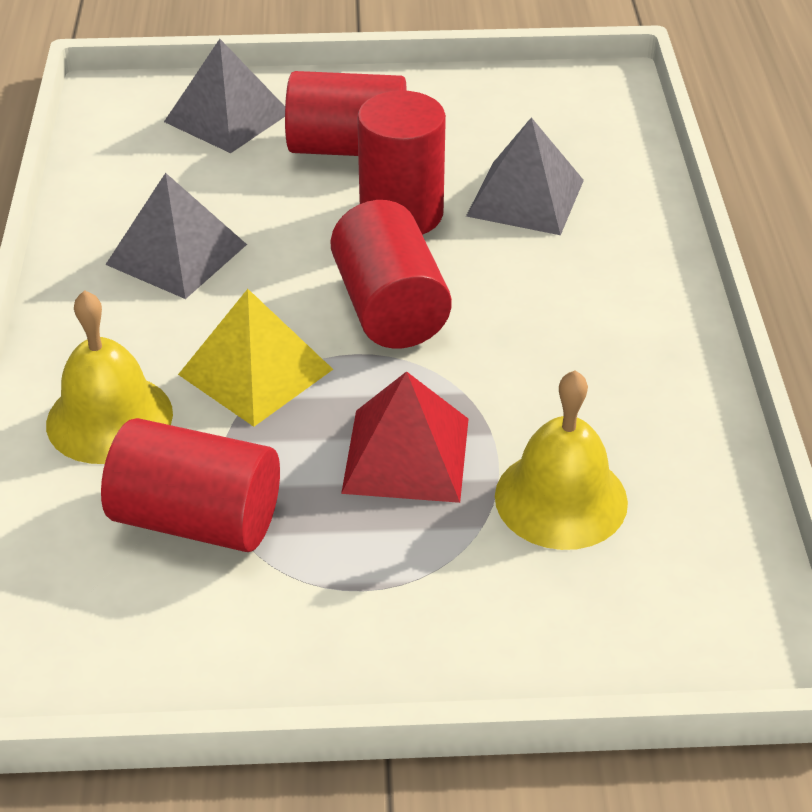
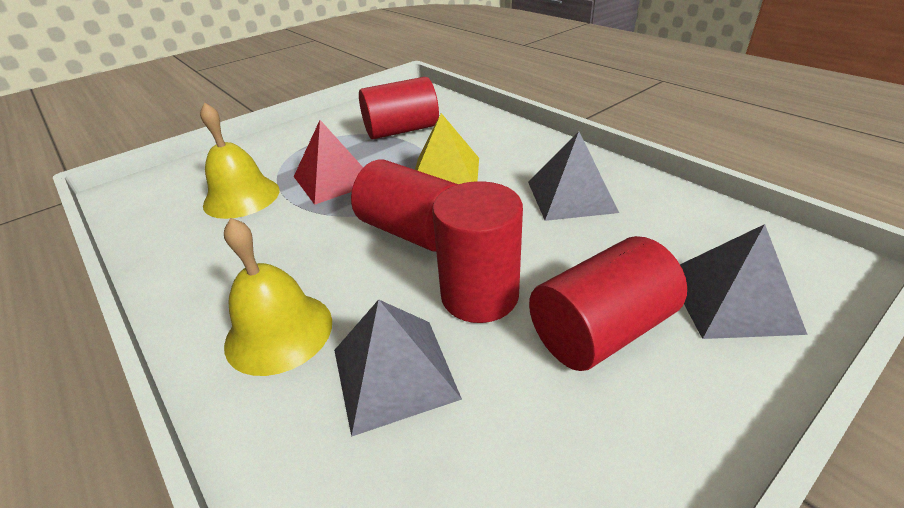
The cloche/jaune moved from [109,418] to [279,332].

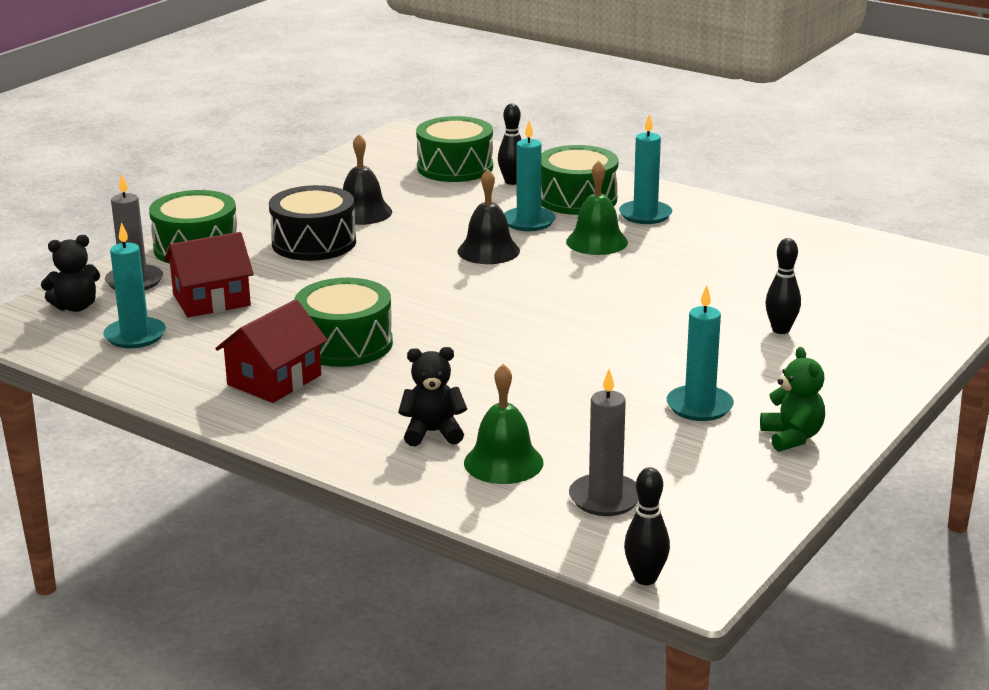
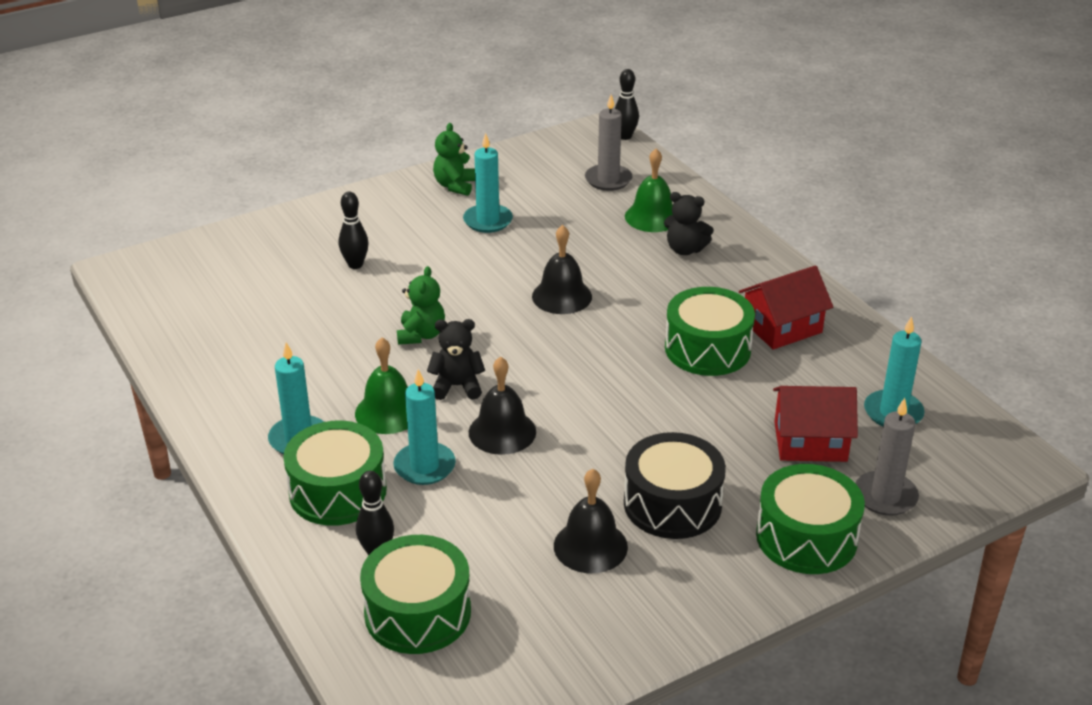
The ours en peluche/vert at [421,335] appeared. The ours en peluche/noir moved from [76,307] to [457,386]. The cloche/noir at [562,296] appeared.

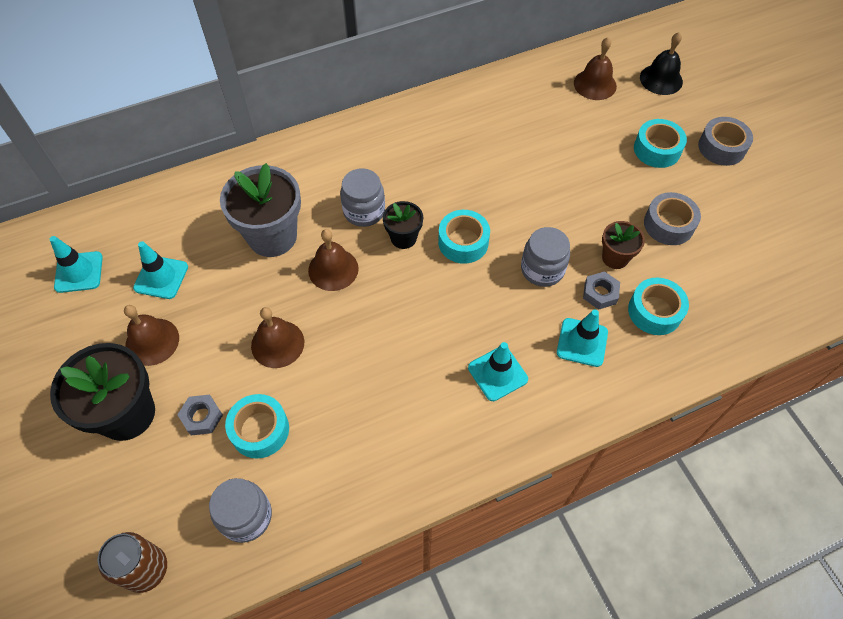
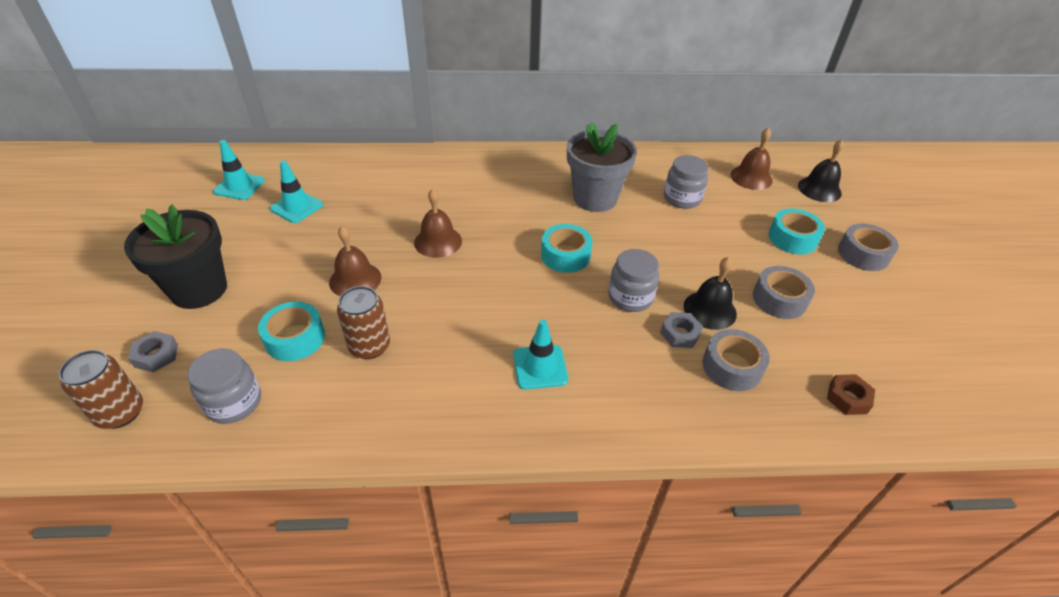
The écrou/gris moved from [202,417] to [156,355]. The canette/marron at [369,346] appeared. The pot de fleurs/gris moved from [272,236] to [595,198]. The bocal/gris moved from [364,211] to [682,198]. The pot de fleurs/marron at [615,258] was replaced by the cloche/noir at [709,310]. The ruban adhésif/turquoise at [654,311] became the ruban adhésif/gris at [732,367]. The écrou/marron at [848,398] appeared. The cloche/marron at [152,341] disappeared. The pot de fleurs/noir at [403,238] disappeared. The cône de chantier/turquoise at [582,342] disappeared.

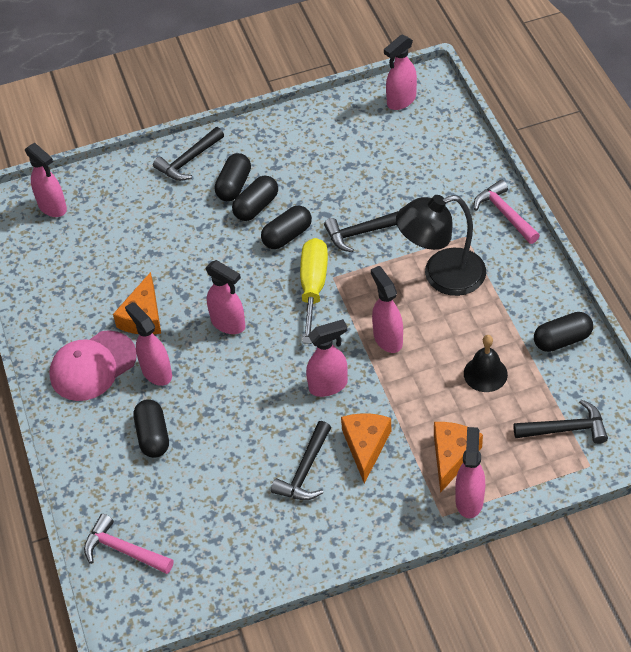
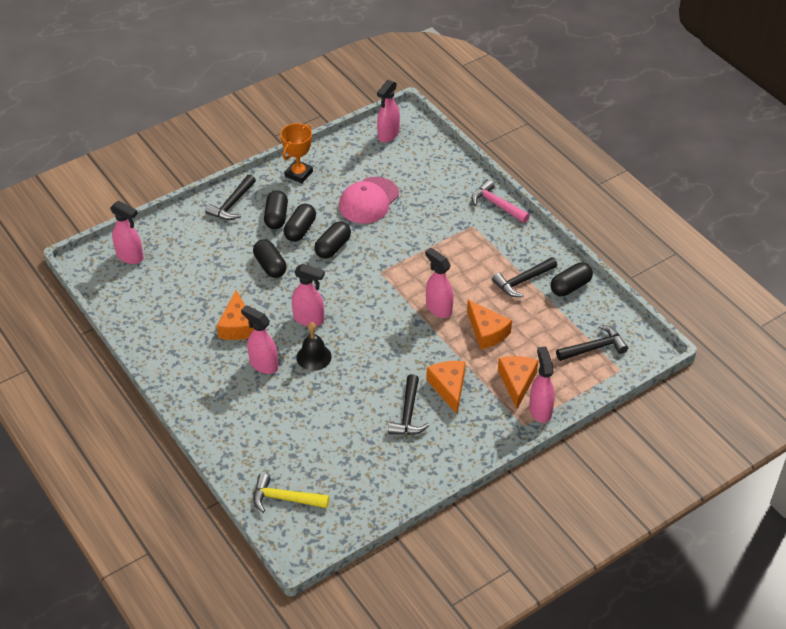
The gélule/noir moved from [153,436] to [270,266]. The marteau/rose at [123,550] became the marteau/jaune at [284,498]. The trophée/orange at [299,174] appeared. The cloche/noir moved from [485,374] to [313,357]. The casquette/rose moved from [92,366] to [368,201]. The fromage/orange at [486,332] appeared. The marteau/noir moved from [361,233] to [522,281]. The tournevis/jaune at [313,287] disappeared. The vaporisateur/rose at [328,385] disappeared. The lampe/noir at [442,275] disappeared.

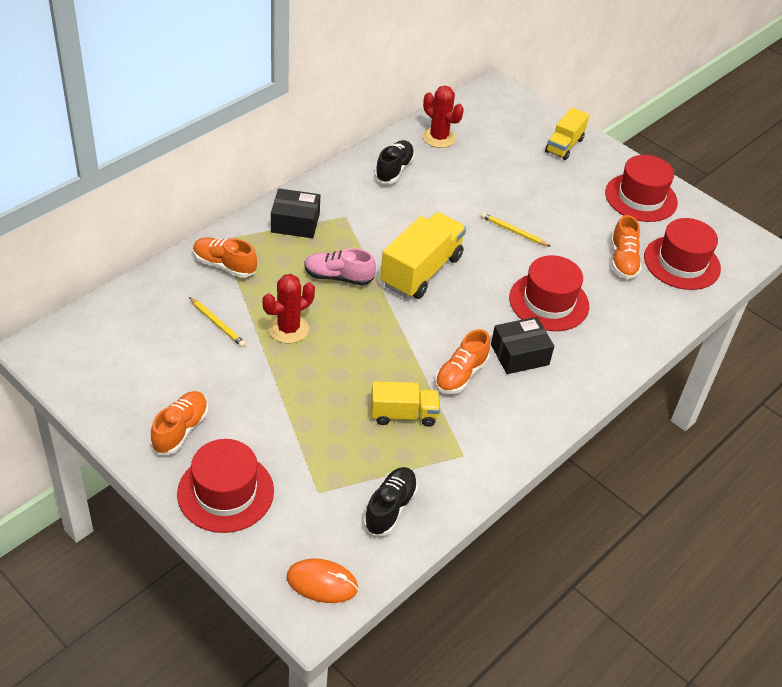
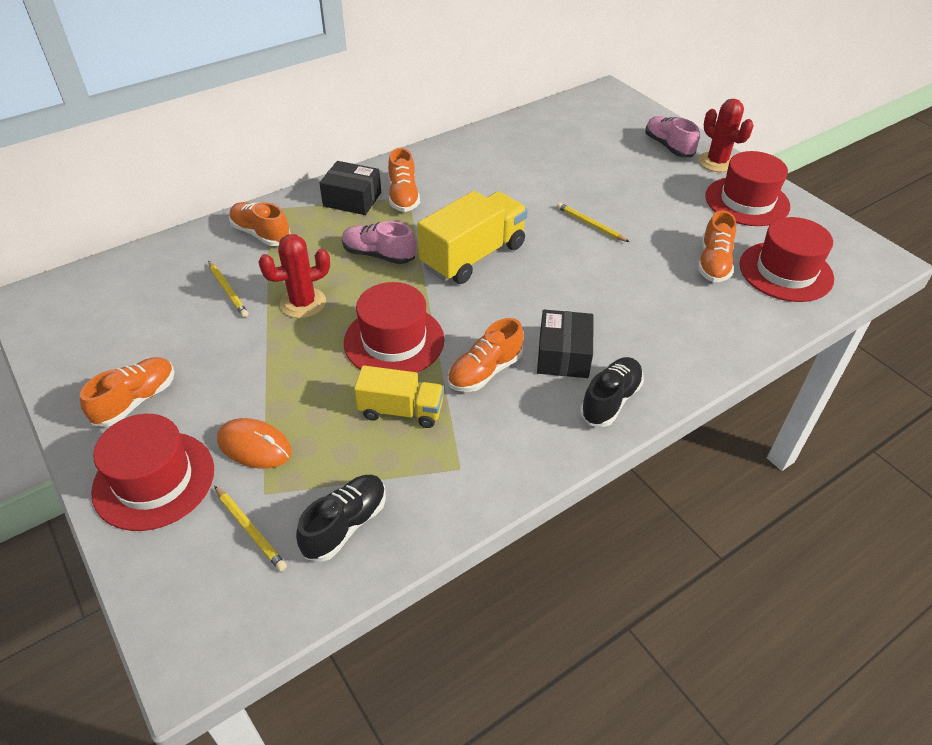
The crayon/jaune at [250,530] appeared. The souris/orange moved from [322,583] to [254,446]. The chapeau/rouge moved from [549,302] to [394,341]. The chaussure/orange at [403,196] appeared. The boîte/noir at [519,354] turned 75 degrees counterclockwise. The chaussure/noir moved from [394,170] to [610,400]. The camion/jaune at [564,145] was replaced by the chaussure/rose at [668,146]. The cactus/rouge moved from [439,138] to [717,162].

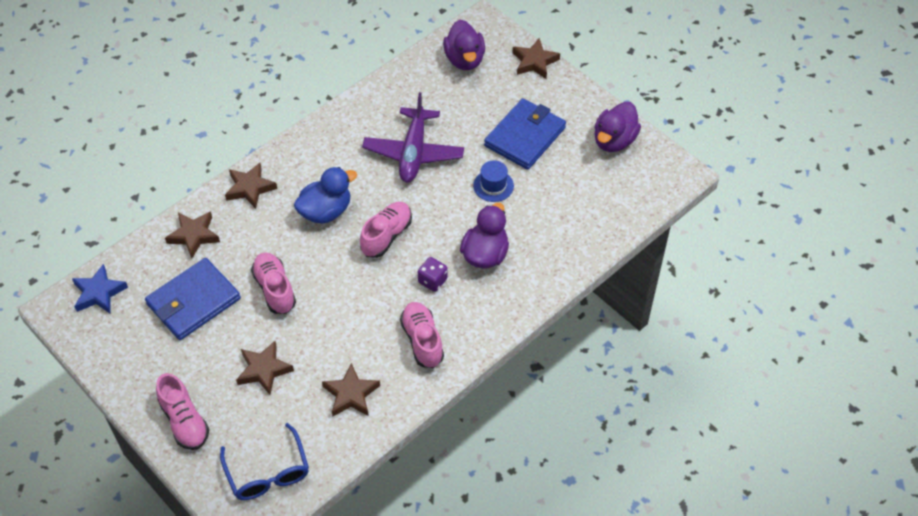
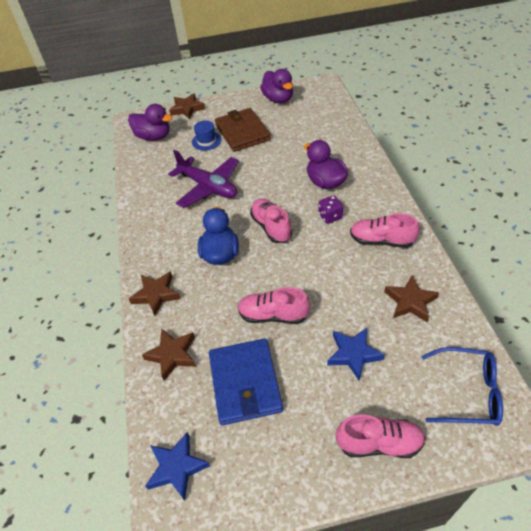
The chapeau/bleu moved from [493,186] to [206,141]. The portefeuille/bleu at [525,136] became the portefeuille/marron at [242,132]. The étoile/marron at [264,370] became the étoile/bleu at [353,354].

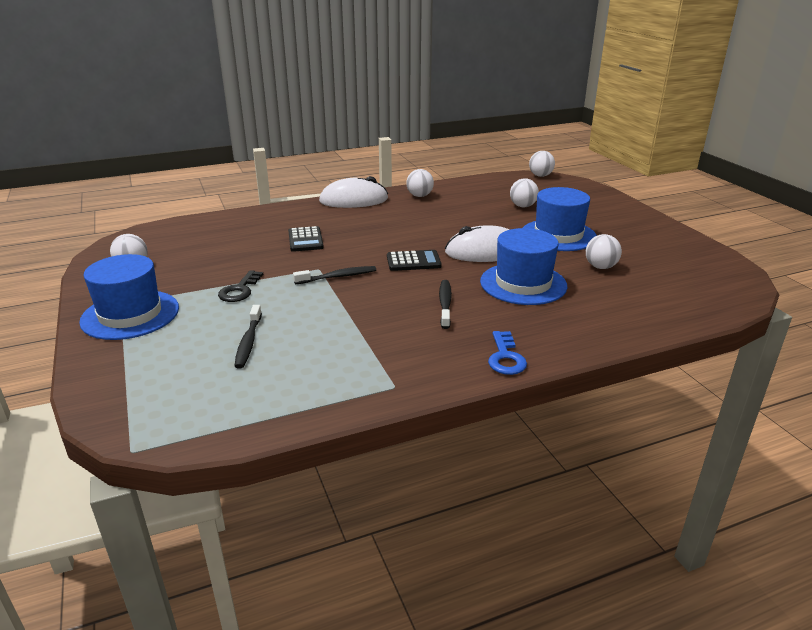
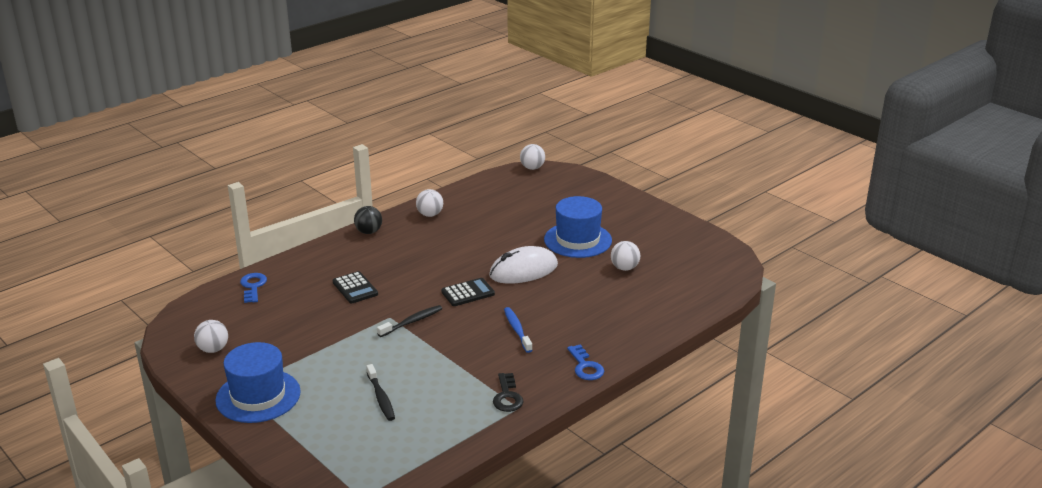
The clé/bleu at [253,286] appeared. The souris/blanc at [353,200] was replaced by the balle/noir at [369,232]. The clé/noir moved from [240,290] to [507,396]. The brosse à dents/noir at [445,304] became the brosse à dents/bleu at [517,330]. The chapeau/bleu at [523,284] disappeared. The balle/blanc at [523,206] disappeared.

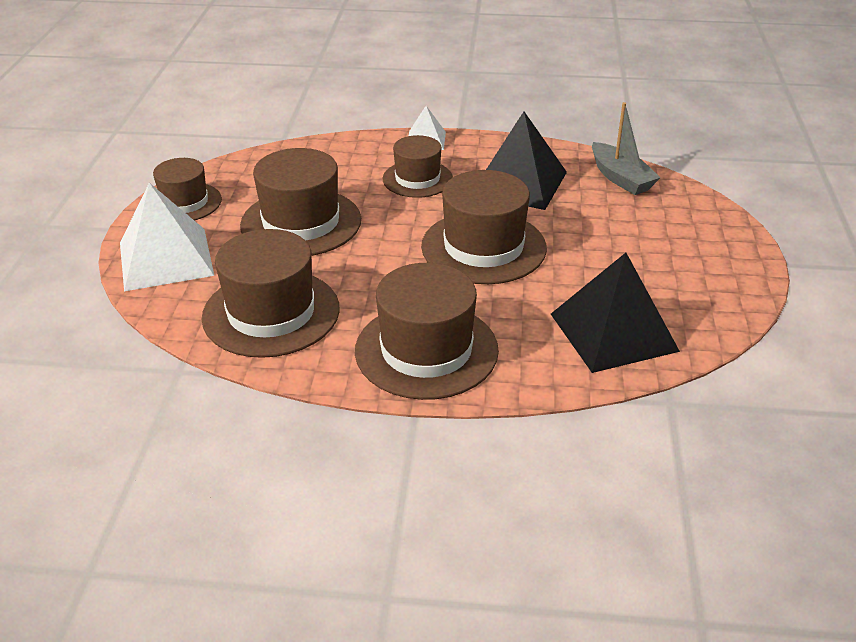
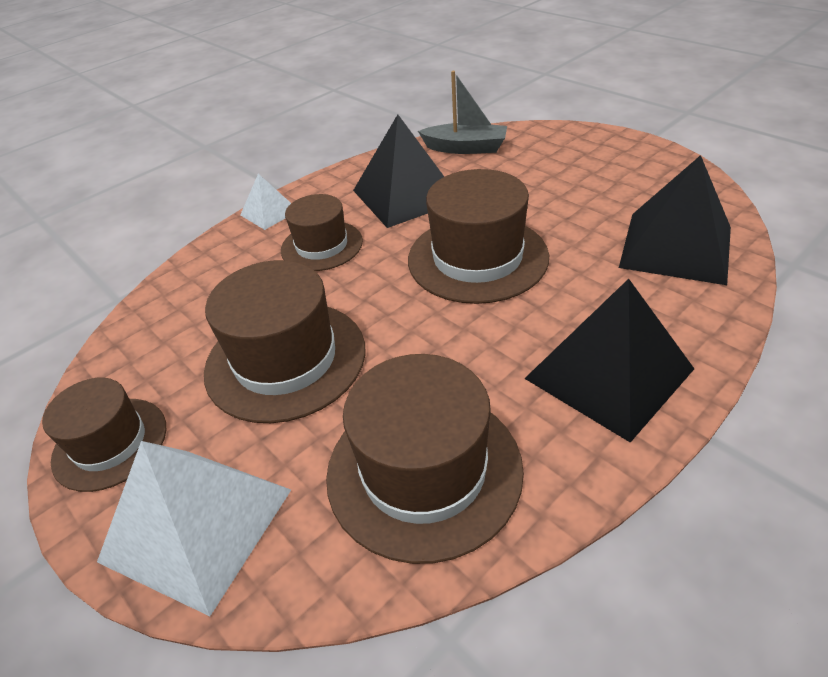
The chapeau/marron at [426,350] was replaced by the pyramide/noir at [608,373].

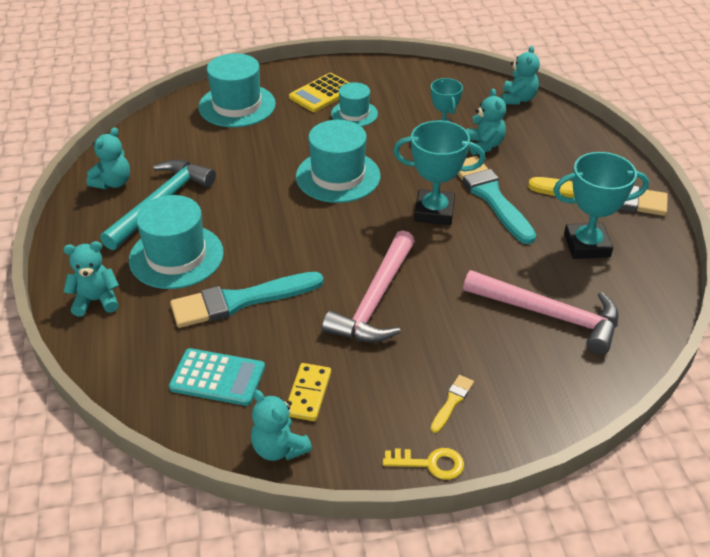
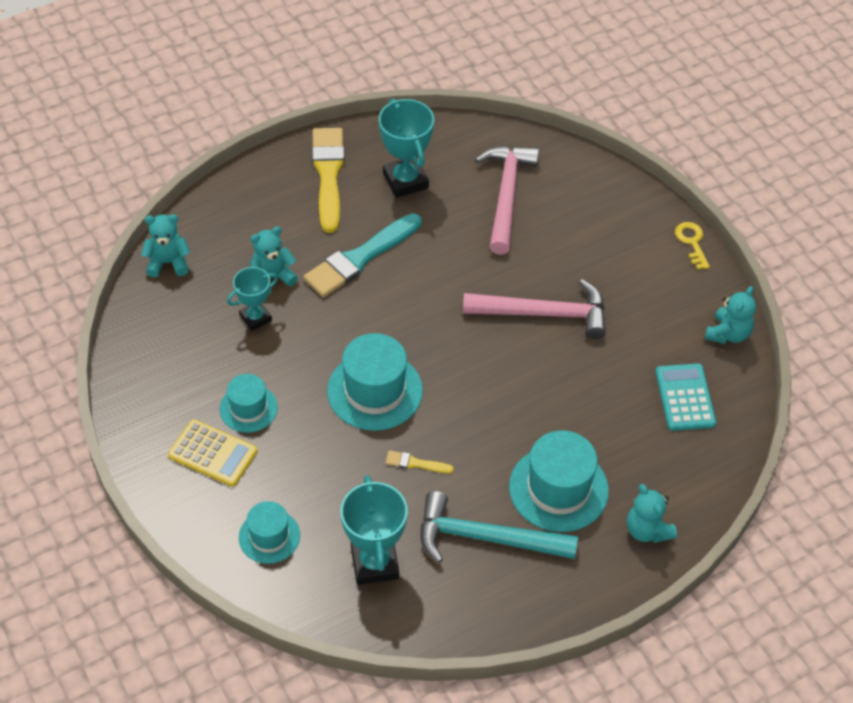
The chapeau/turquoise at [237,105] changed to 0.60 times the size. The trophée/turquoise moved from [434,212] to [374,563]. The pinceau/jaune moved from [452,402] to [416,463]. The ours en peluche/turquoise at [113,183] disappeared. The pinceau/turquoise at [241,300] disappeared. The domino/jaune at [308,394] disappeared.

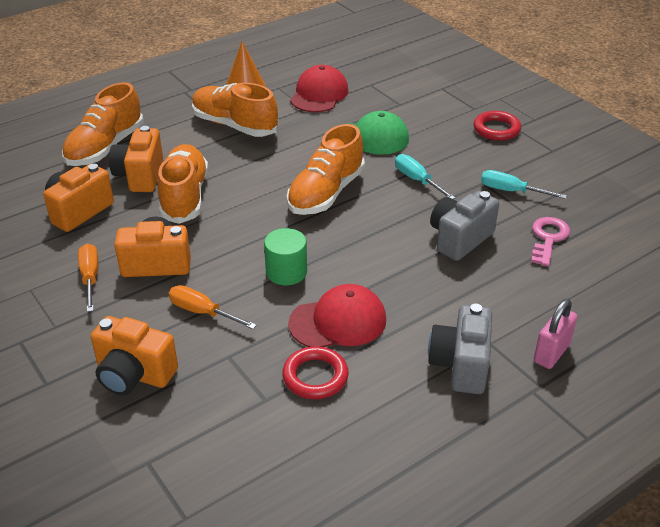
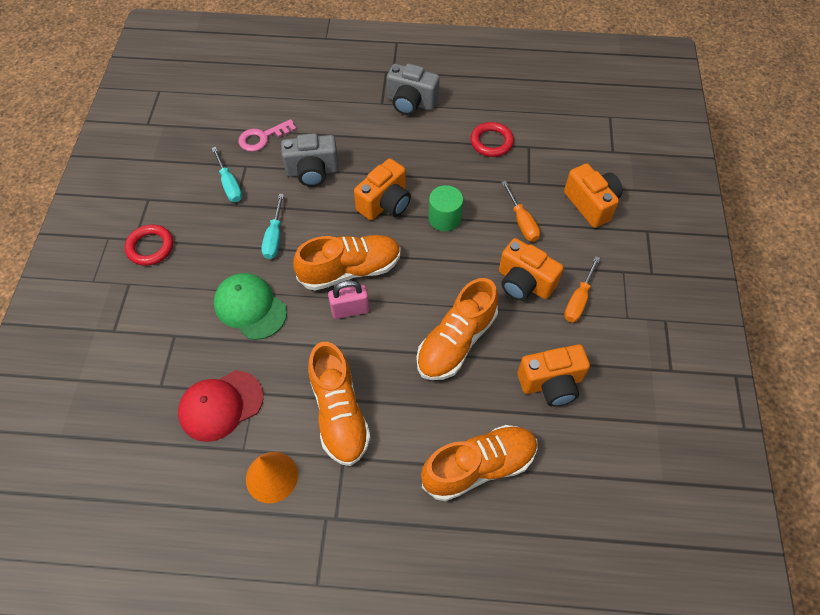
The cadenas/rose moved from [551,353] to [350,310]. The appareil photo/orange moved from [140,176] to [385,203]. The appareil photo/gris at [460,365] turned 60 degrees clockwise. The casquette/rouge at [338,321] disappeared.

